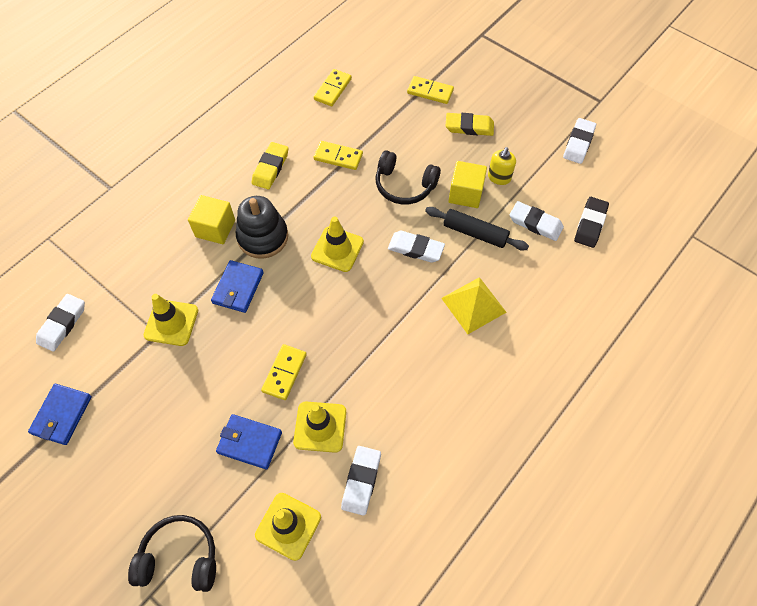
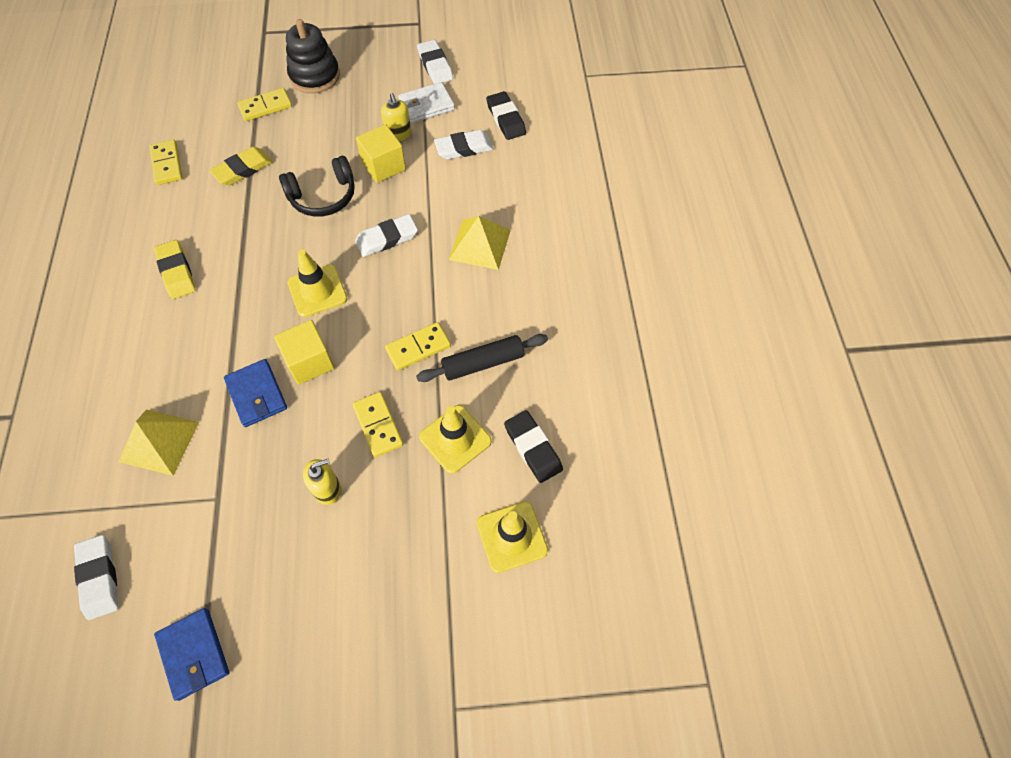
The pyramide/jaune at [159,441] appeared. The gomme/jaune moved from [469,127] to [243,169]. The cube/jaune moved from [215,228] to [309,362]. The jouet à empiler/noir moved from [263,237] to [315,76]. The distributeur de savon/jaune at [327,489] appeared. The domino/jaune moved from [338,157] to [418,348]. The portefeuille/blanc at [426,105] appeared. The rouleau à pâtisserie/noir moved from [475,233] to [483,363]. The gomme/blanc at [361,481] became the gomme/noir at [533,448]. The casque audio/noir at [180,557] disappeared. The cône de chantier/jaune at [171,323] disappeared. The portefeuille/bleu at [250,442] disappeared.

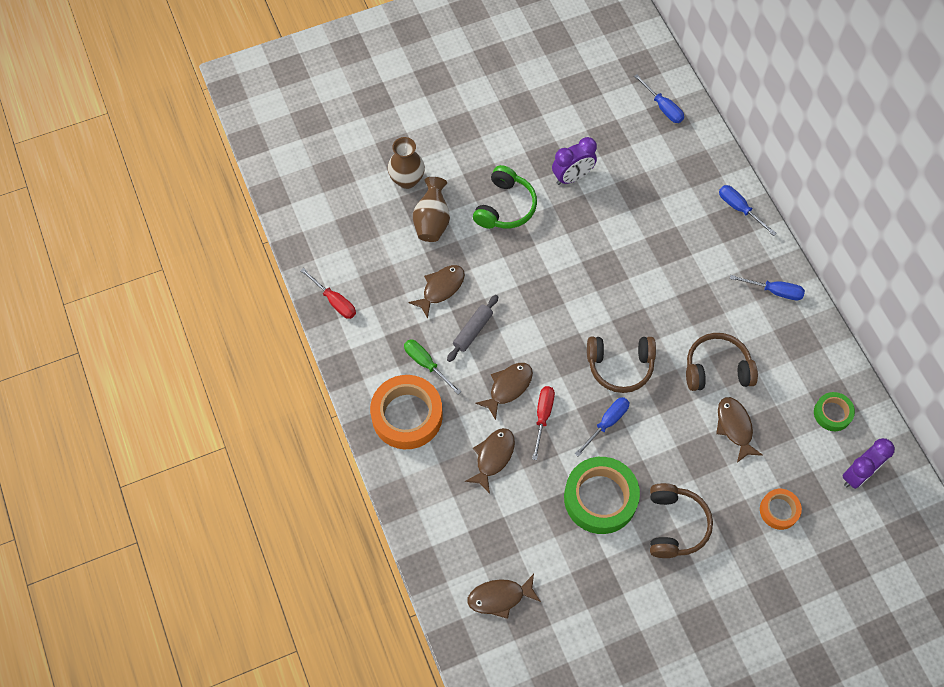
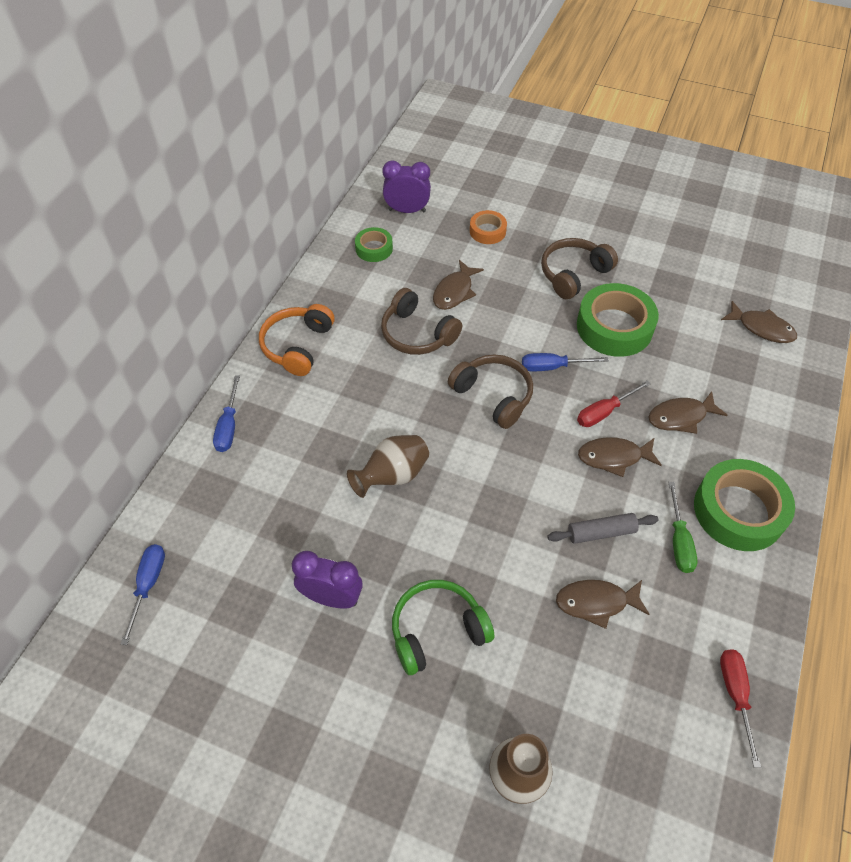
The tournevis/bleu at [774,291] was replaced by the casque audio/orange at [297,346]. The vase/marron moved from [432,221] to [392,476]. The ruban adhésif/orange at [407,415] became the ruban adhésif/vert at [738,511].

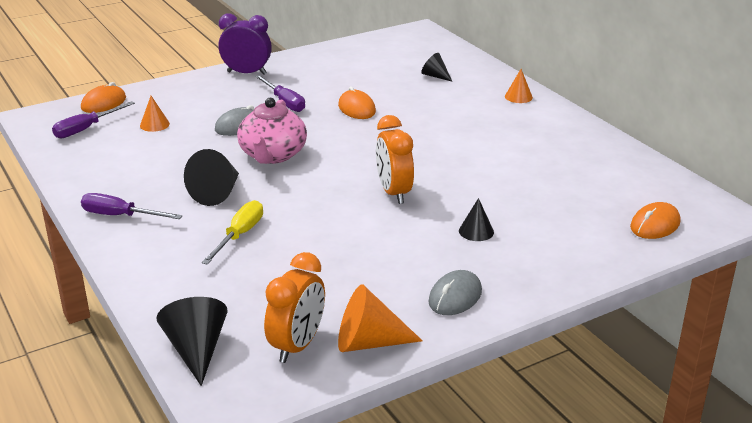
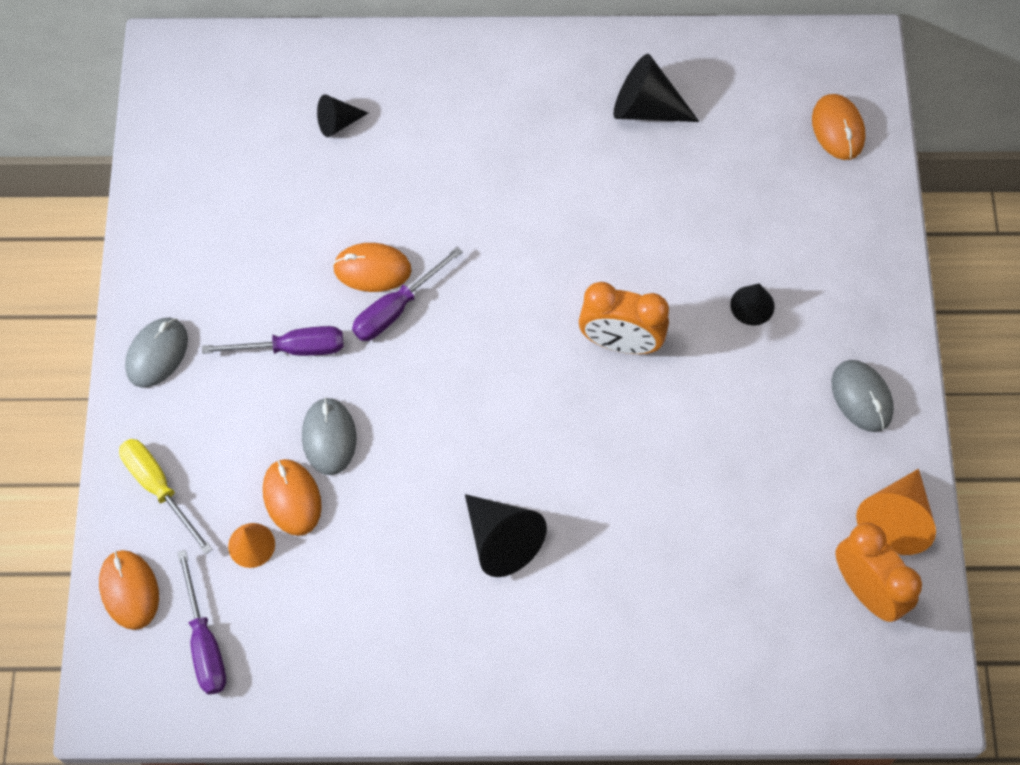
The tournevis/jaune moved from [239,235] to [159,488]. The réveil/violet at [247,73] was replaced by the souris/gris at [157,354]. The souris/orange at [292,498] appeared. The tournevis/violet moved from [120,216] to [396,308]. The cône/noir moved from [196,350] to [646,108]. The théière/rose at [273,155] disappeared. The cône/orange at [518,97] disappeared.

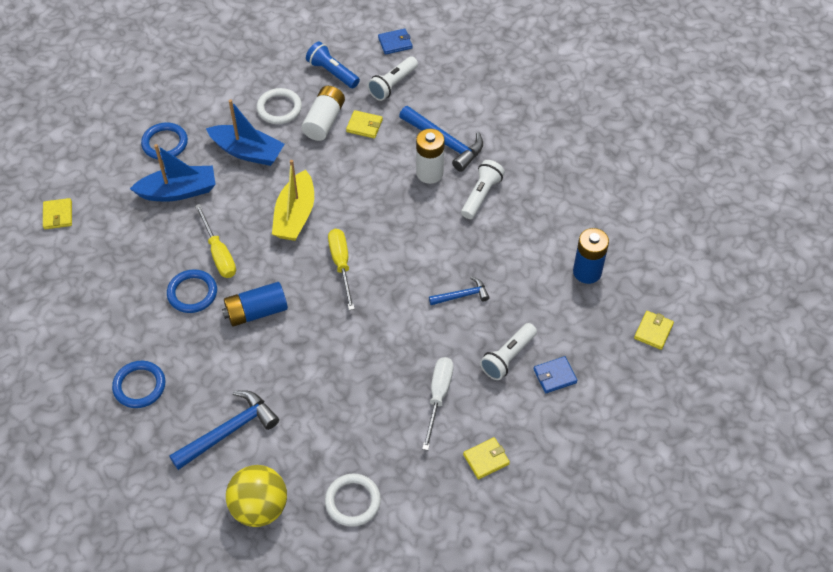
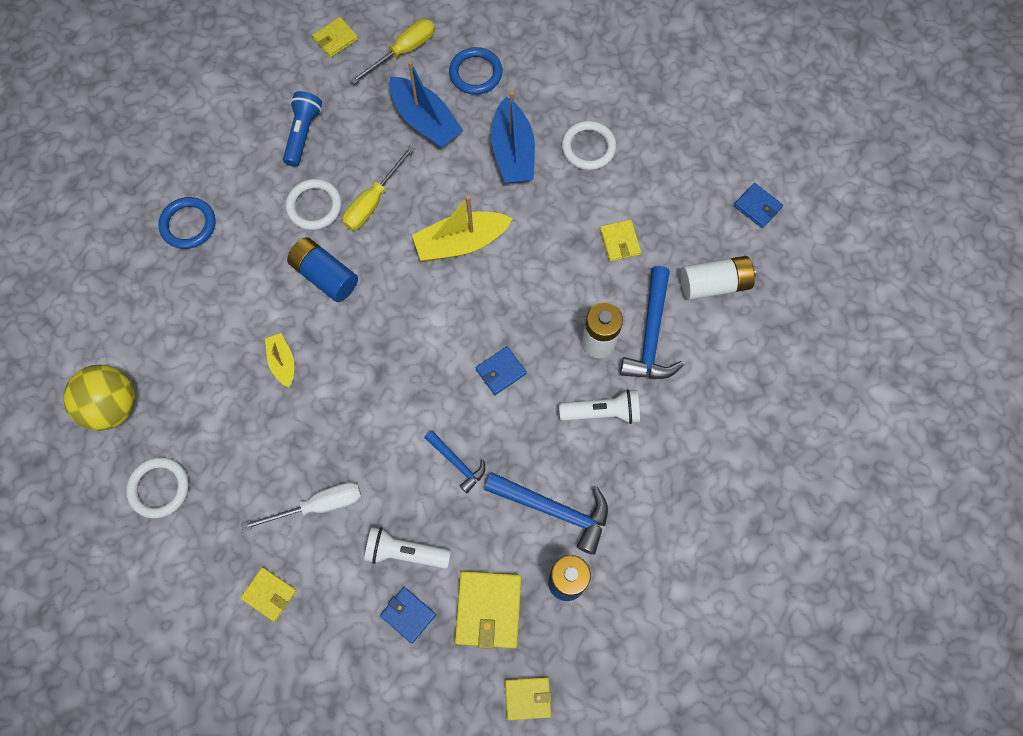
The bateau/jaune at [282,362] appeared. The lampe de poche/bleu moved from [332,72] to [303,133]. The anneau/bleu at [192,293] became the anneau/blanc at [314,206]. The tournevis/jaune moved from [341,265] to [403,52]. The portefeuille/jaune at [488,610] appeared. The portefeuille/bleu at [501,371] appeared. The marteau/bleu moved from [229,431] to [554,510]. The pile/blanc moved from [324,121] to [714,284]. The lampe de poche/blanc at [392,85] disappeared.

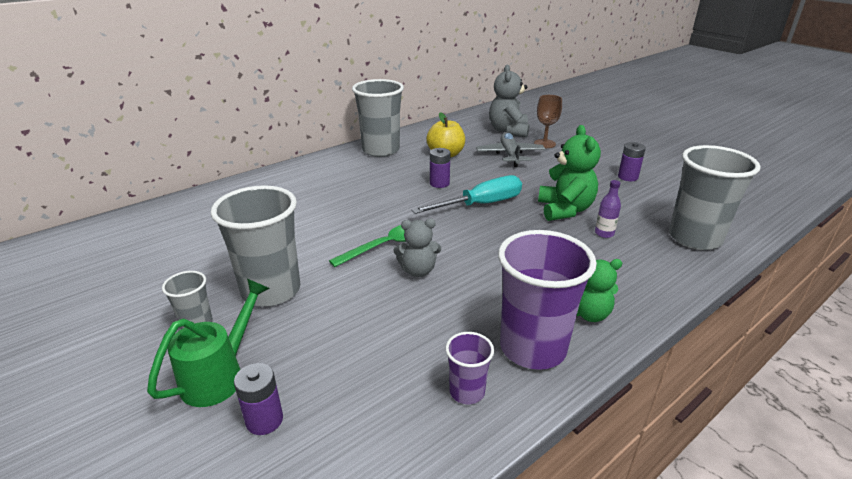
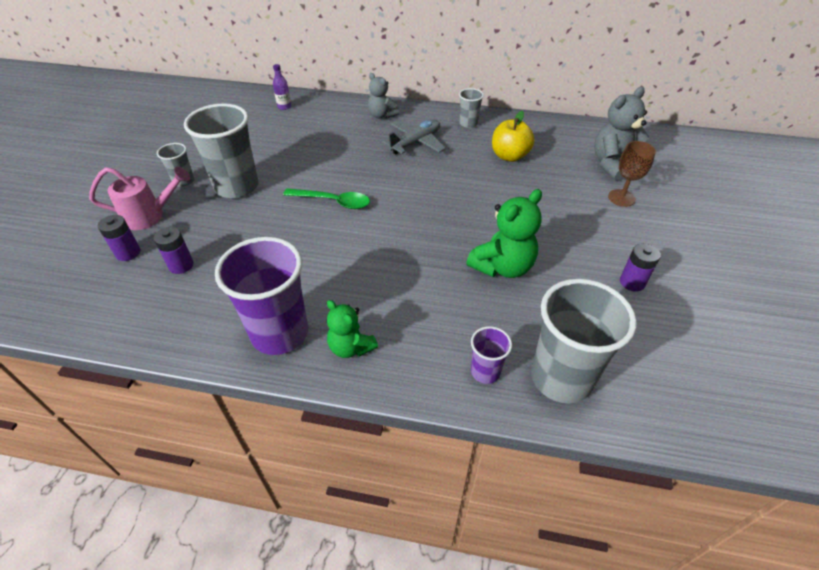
The arrosoir/vert at [220,375] became the arrosoir/rose at [150,216]. The pile/violet moved from [439,183] to [181,265]. The bouteille/violet moved from [604,233] to [284,107]. The ours en peluche/gris moved from [418,271] to [382,115]. The avion/gris moved from [510,155] to [415,143]. The gobelet/gris at [381,150] changed to 0.49 times the size. The gobelet/violet moved from [467,392] to [485,372]. The tournevis/turquoise at [480,204] disappeared.

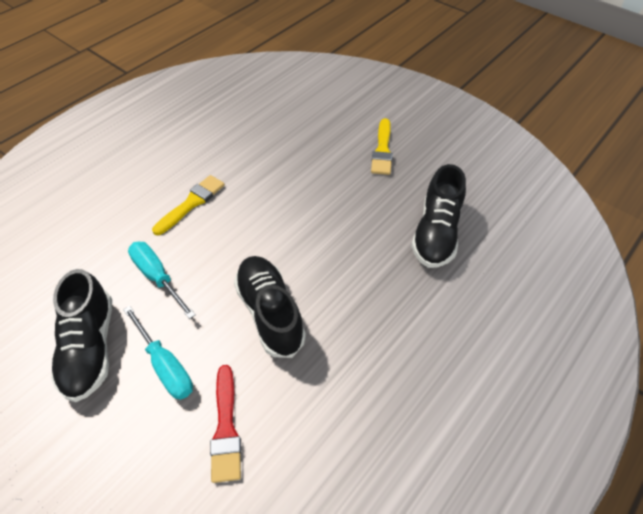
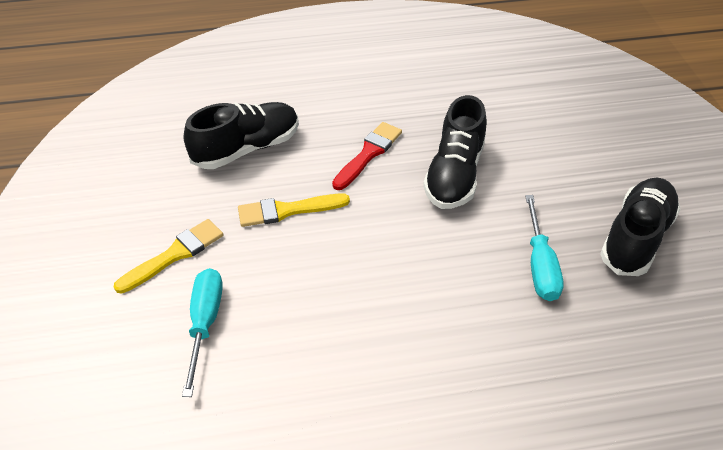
The tournevis/turquoise moved from [165,365] to [205,323]. The pinceau/jaune moved from [191,203] to [287,210]. The pinceau/rouge moved from [226,428] to [368,154].

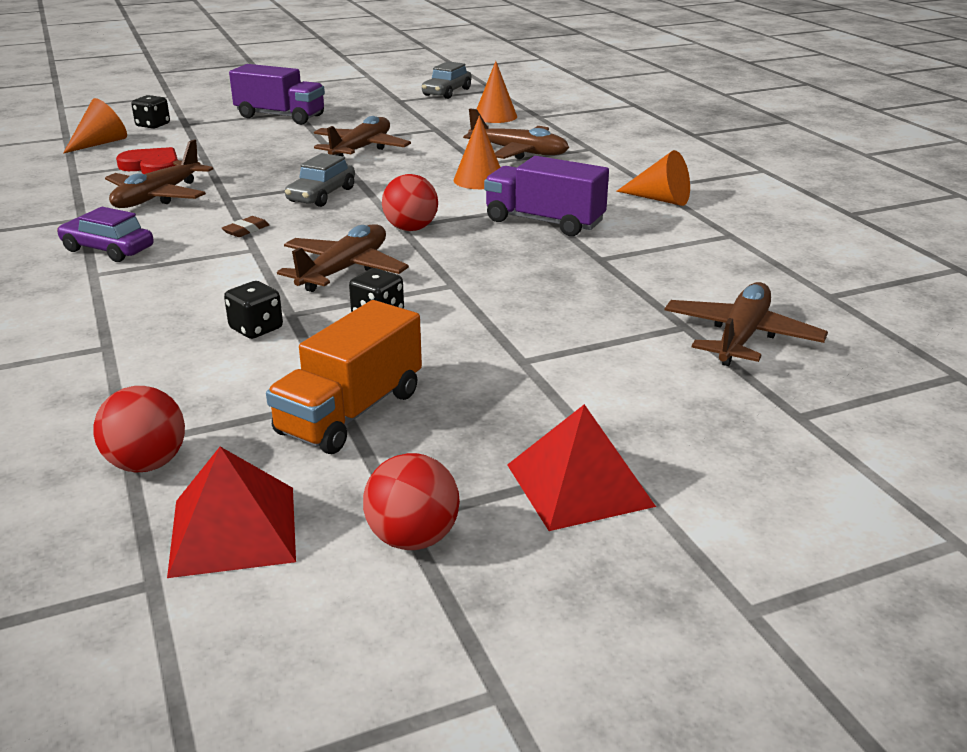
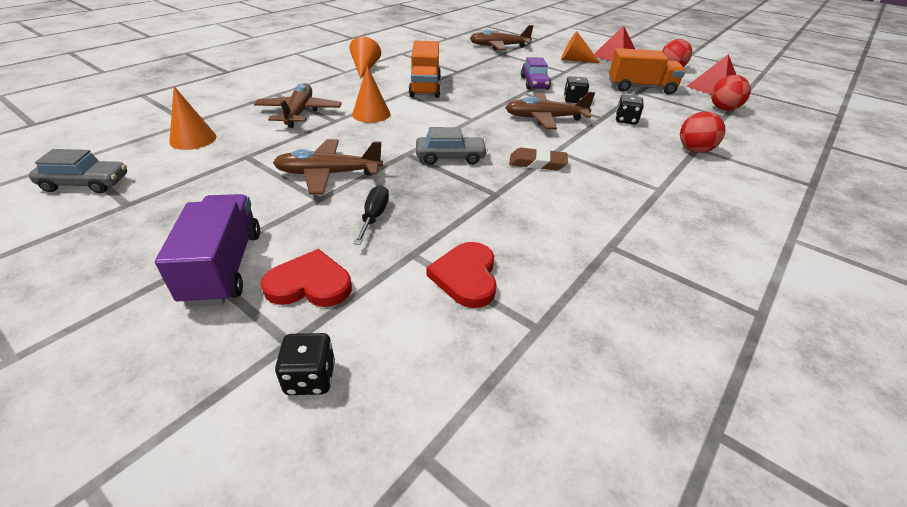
The cœur/rouge at [310,284] appeared. The tournevis/noir at [374,216] appeared. The camion/violet at [544,222] became the camion/orange at [425,87]. The gomme/marron at [246,230] changed to 1.59 times the size. The voiture/violet moved from [108,250] to [534,83]. The cône/orange moved from [100,143] to [575,60]. The balle/rouge moved from [411,229] to [694,150]. The avion/marron at [158,197] disappeared.

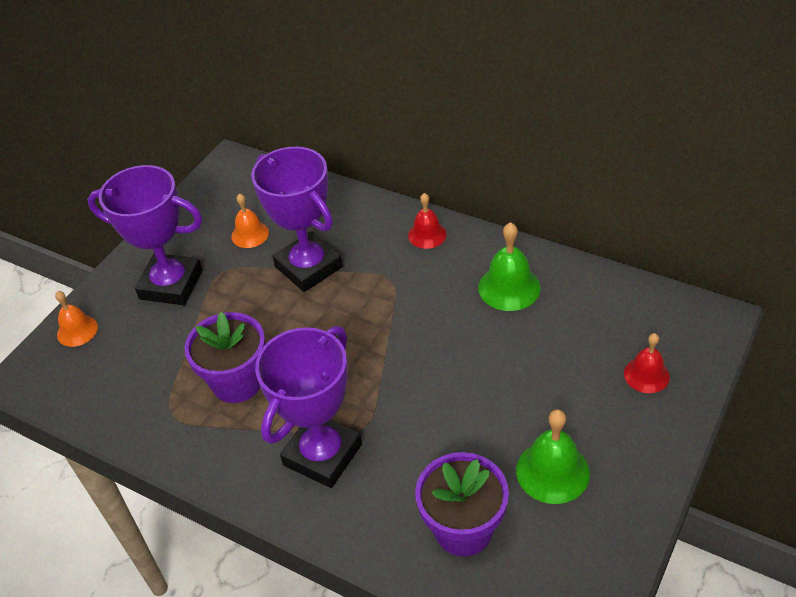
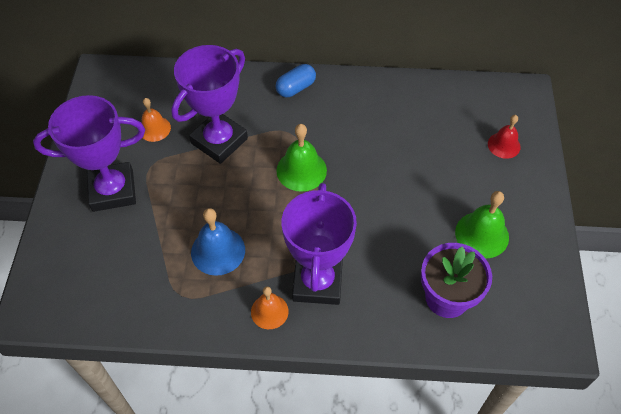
The trophée/violet at [308,267] turned 75 degrees counterclockwise. The pot de fleurs/violet at [237,382] was replaced by the cloche/bleu at [218,251]. The cloche/orange moved from [77,330] to [269,311]. The cloche/rouge at [427,234] was replaced by the gélule/bleu at [296,88]. The cloche/vert moved from [509,287] to [301,170].

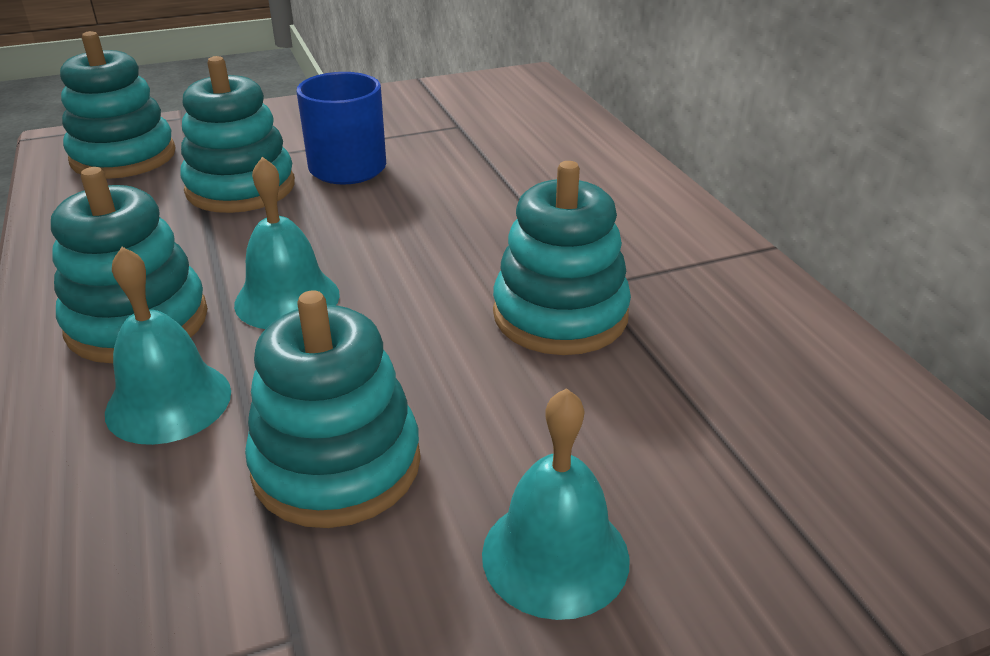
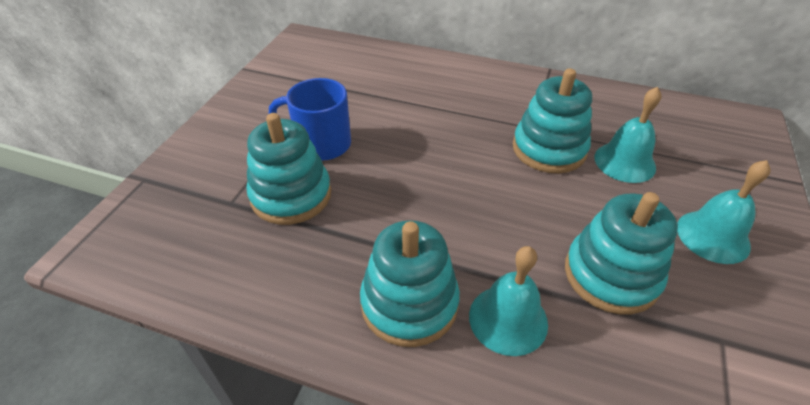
The cloche/turquoise moved from [287,299] to [624,162]. The jouet à empiler/turquoise at [123,157] disappeared.

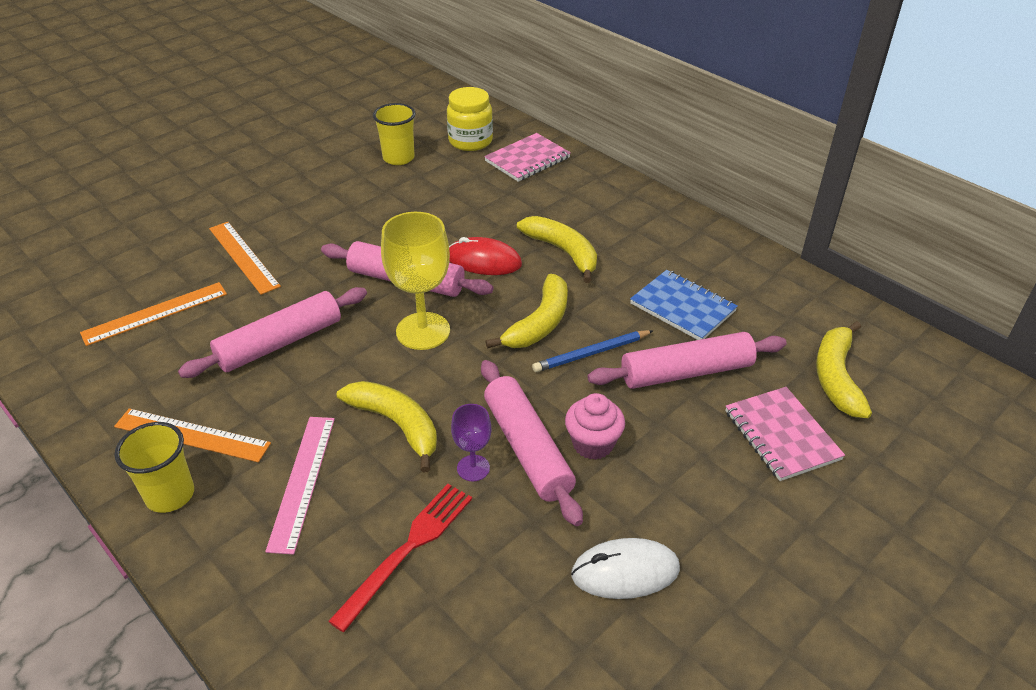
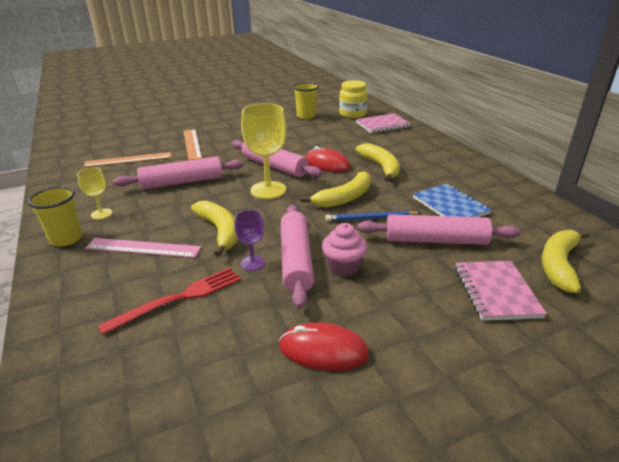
The règle/orange at [192,435] was replaced by the verre à pied/jaune at [101,214]. The règle/rose at [302,481] turned 75 degrees clockwise. The souris/blanc at [625,572] became the souris/rouge at [323,350].

